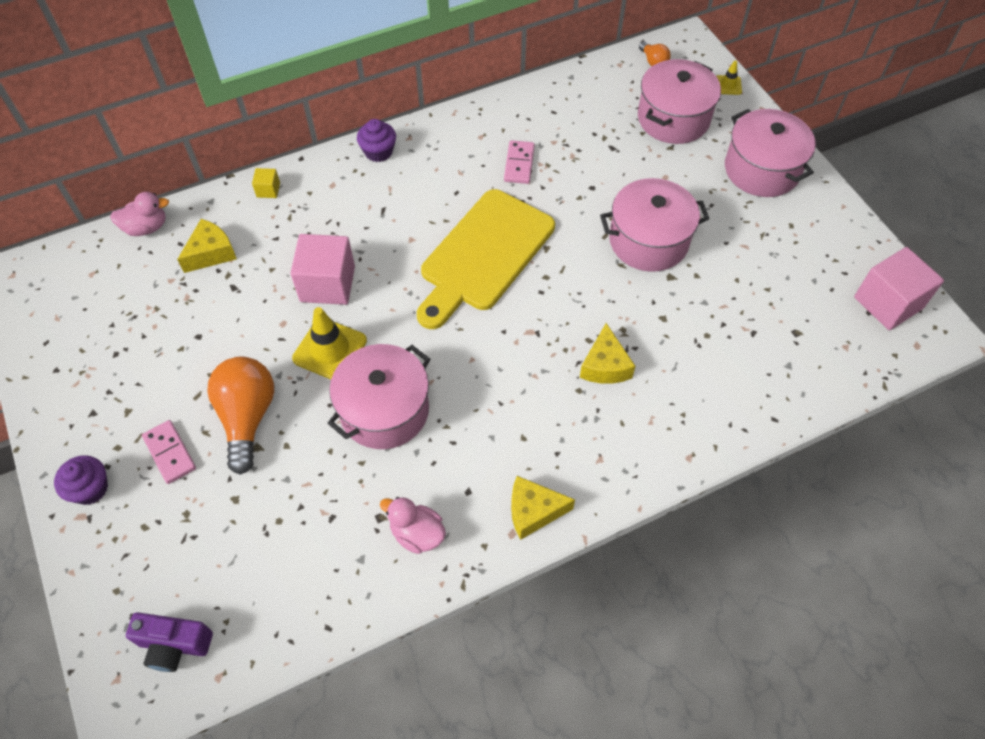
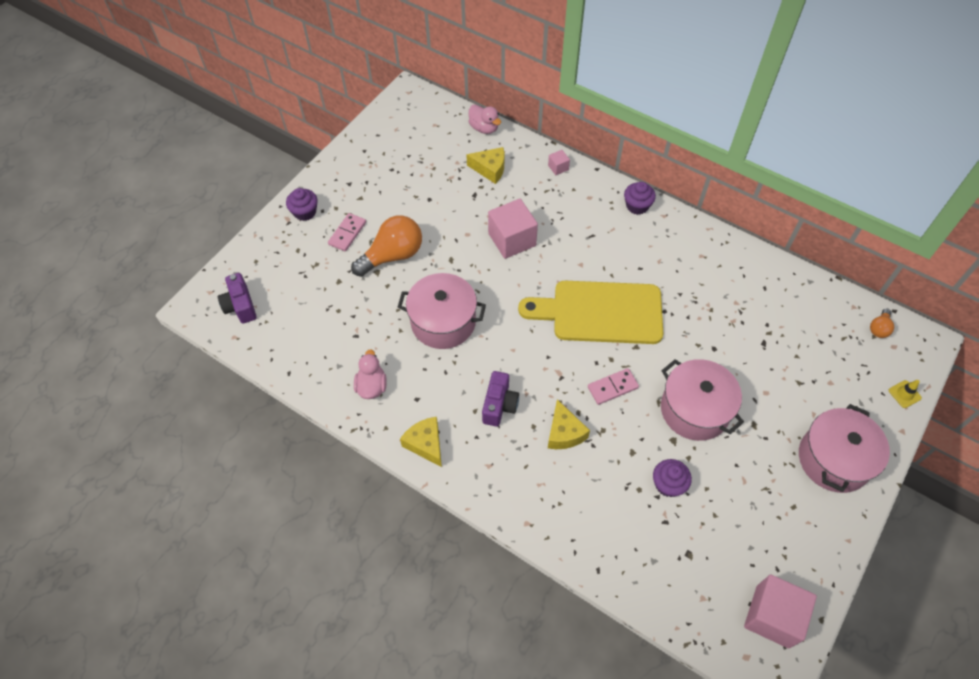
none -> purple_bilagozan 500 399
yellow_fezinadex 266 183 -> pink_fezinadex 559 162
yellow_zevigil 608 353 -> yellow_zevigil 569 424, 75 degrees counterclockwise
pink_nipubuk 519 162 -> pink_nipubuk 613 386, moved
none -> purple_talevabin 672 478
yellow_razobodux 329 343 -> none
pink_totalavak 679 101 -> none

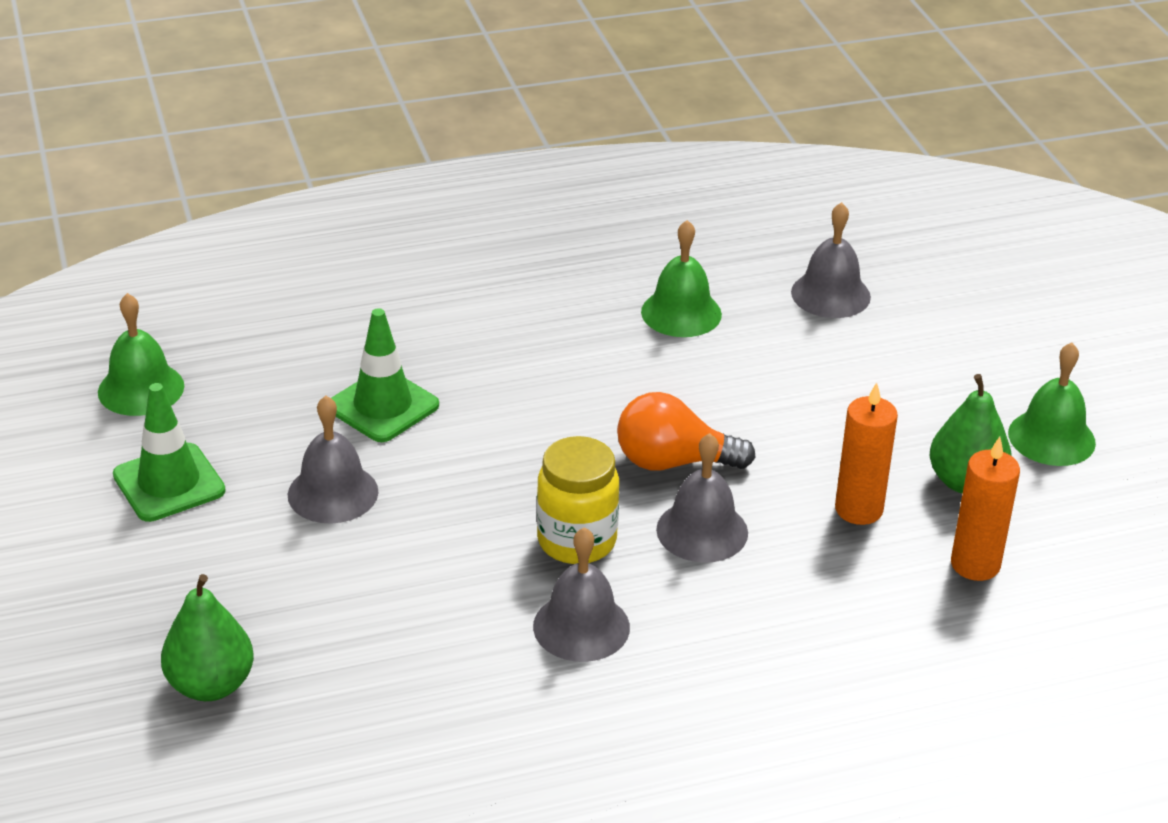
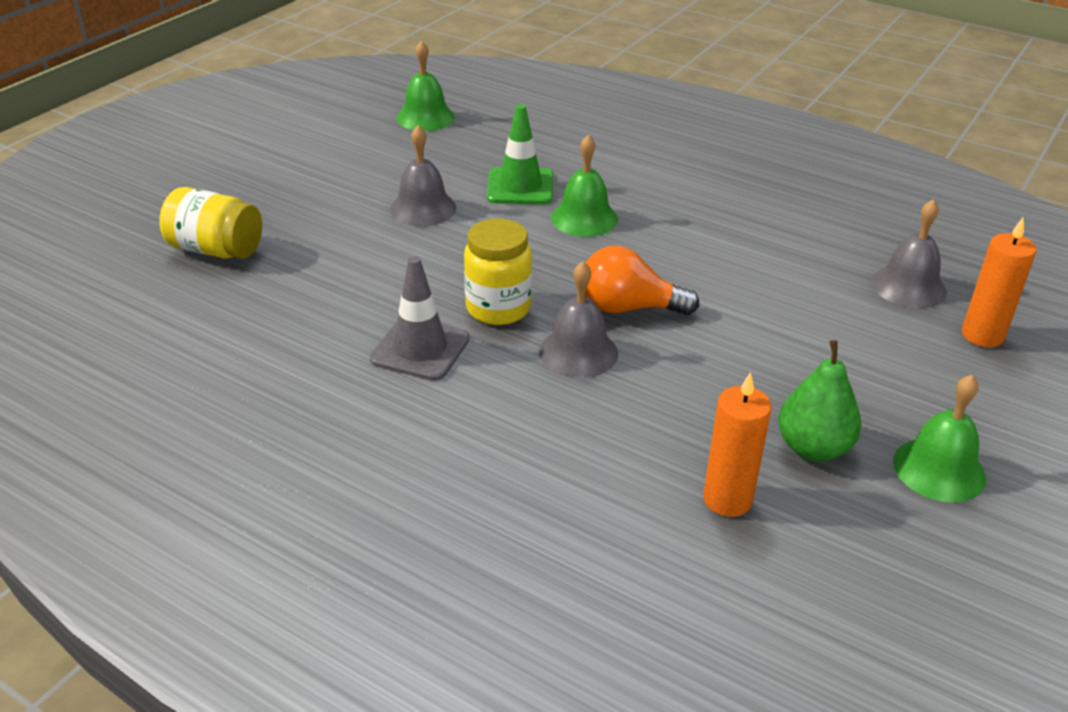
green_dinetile 207 637 -> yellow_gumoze 210 223
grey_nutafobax 581 594 -> grey_razobodux 419 318
green_nutafobax 681 278 -> green_nutafobax 584 185, moved
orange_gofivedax 686 431 -> orange_gofivedax 642 280, 45 degrees counterclockwise
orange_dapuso 866 453 -> orange_dapuso 999 283, moved
green_razobodux 169 452 -> none

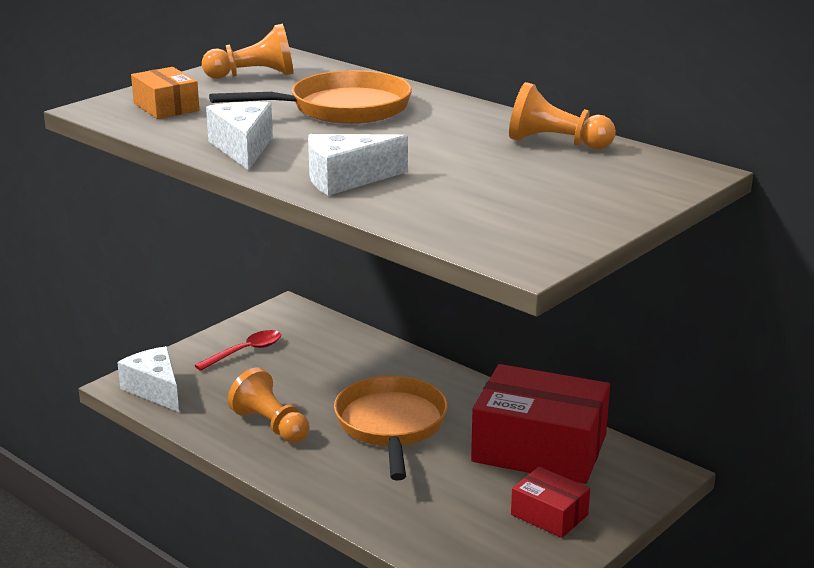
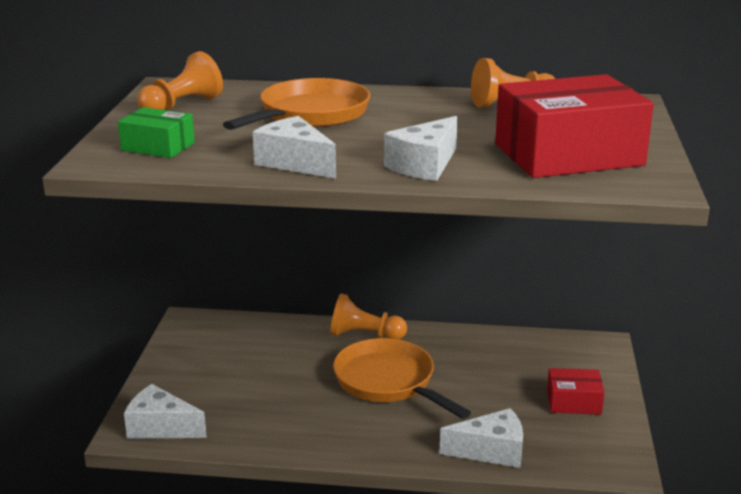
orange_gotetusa 165 93 -> green_gotetusa 156 132
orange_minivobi 269 405 -> orange_minivobi 368 316, moved
none -> white_zevigil 481 438
red_gotetusa 540 424 -> red_gotetusa 574 126, moved
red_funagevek 237 350 -> none

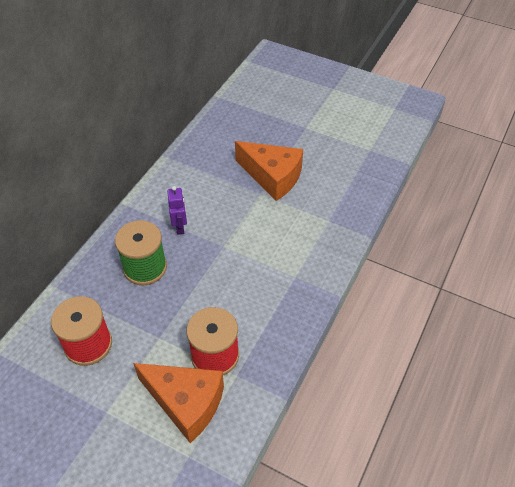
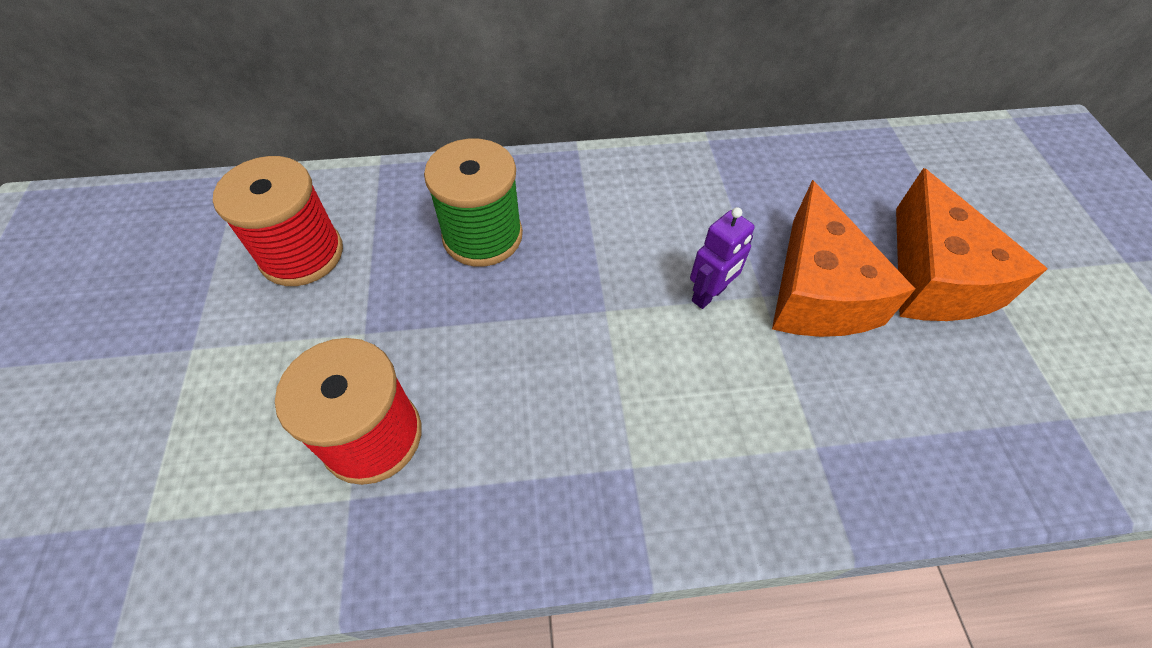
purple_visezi 177 210 -> purple_visezi 722 258, moved
orange_zevigil 178 403 -> orange_zevigil 971 244, moved

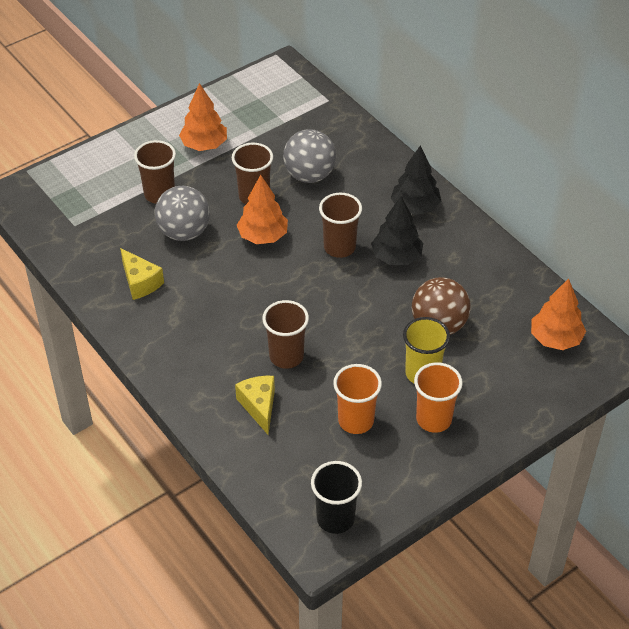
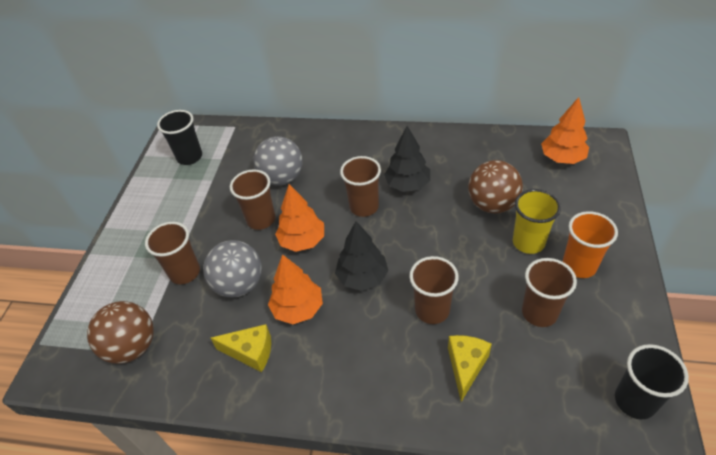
none -> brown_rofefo 120 332
none -> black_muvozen 179 137
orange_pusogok 203 117 -> orange_pusogok 295 289, moved
black_pusogok 416 180 -> black_pusogok 361 256, moved
yellow_zevigil 255 405 -> yellow_zevigil 470 368, 75 degrees clockwise
orange_muvozen 357 399 -> brown_muvozen 549 292

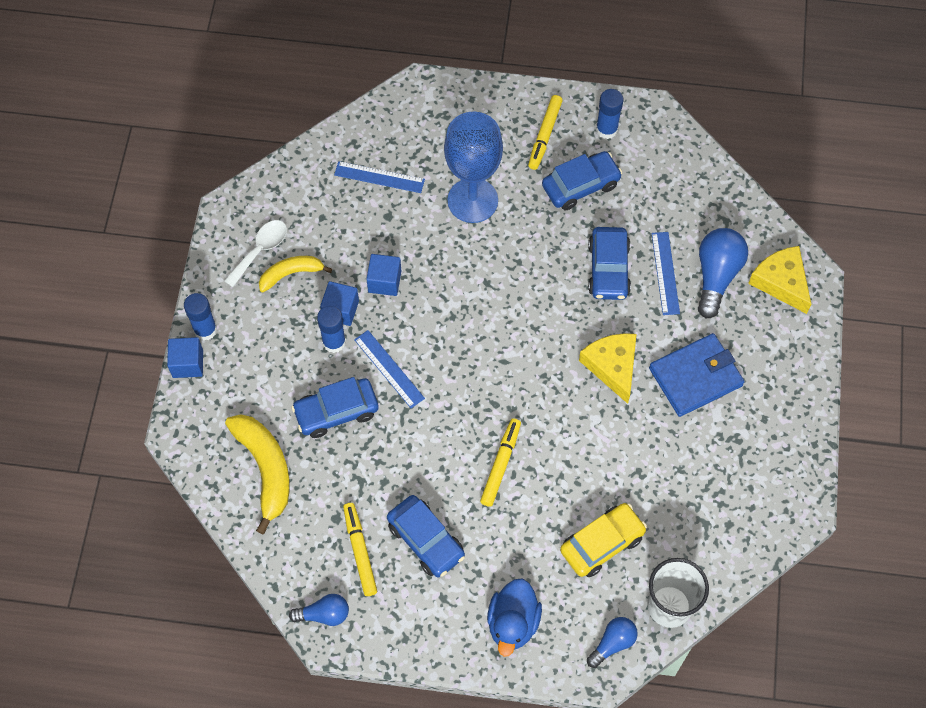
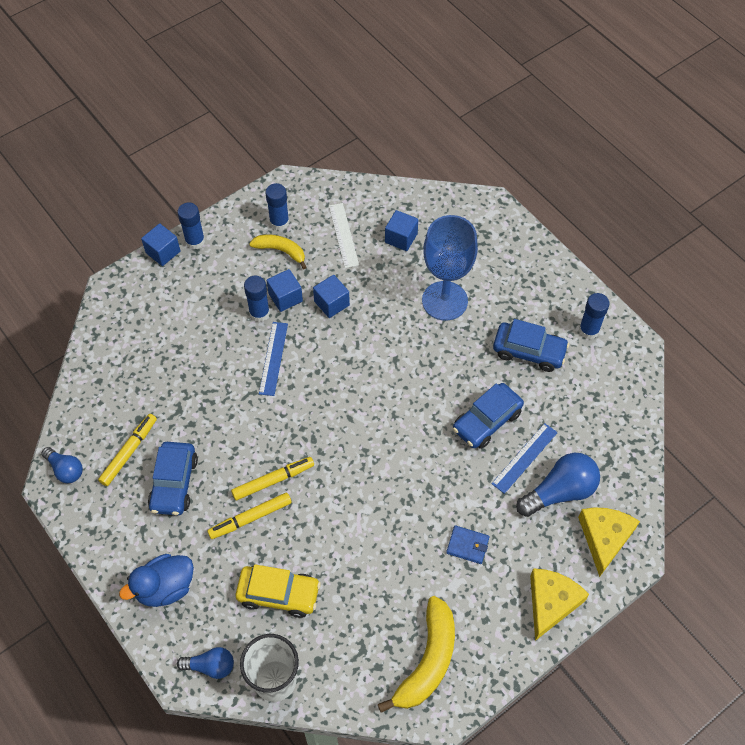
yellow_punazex 545 132 -> yellow_punazex 249 516, moved
white_funagevek 255 253 -> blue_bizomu 277 206
none -> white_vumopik 344 235
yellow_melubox 257 474 -> yellow_melubox 416 654, moved
blue_vumopik 379 177 -> blue_fezinadex 401 230
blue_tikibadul 696 375 -> blue_tikibadul 468 544, x0.51
yellow_zevigil 608 368 -> yellow_zevigil 559 604, moved
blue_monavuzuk 335 407 -> none

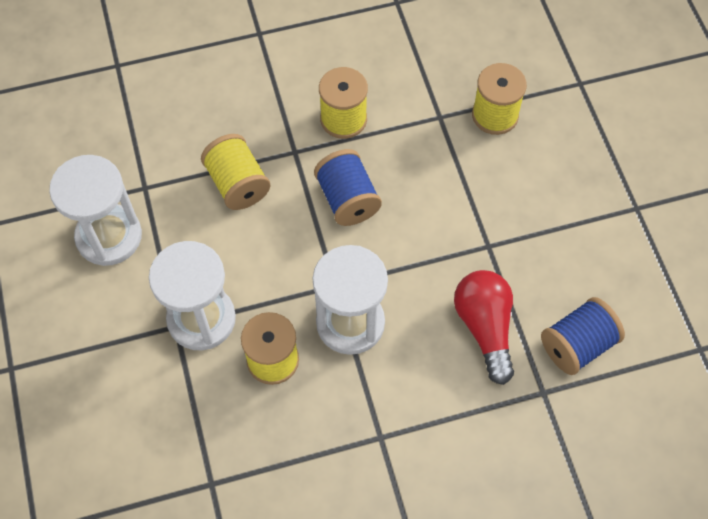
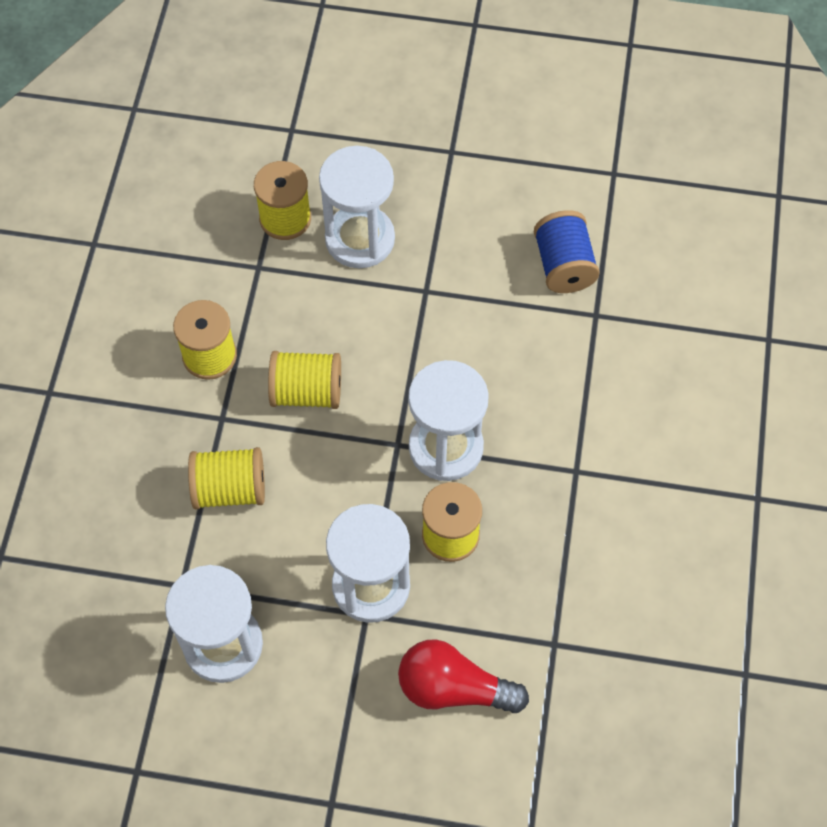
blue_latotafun 348 187 -> yellow_latotafun 304 380
none -> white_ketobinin 357 207
red_gofivedax 484 327 -> red_gofivedax 463 676, moved

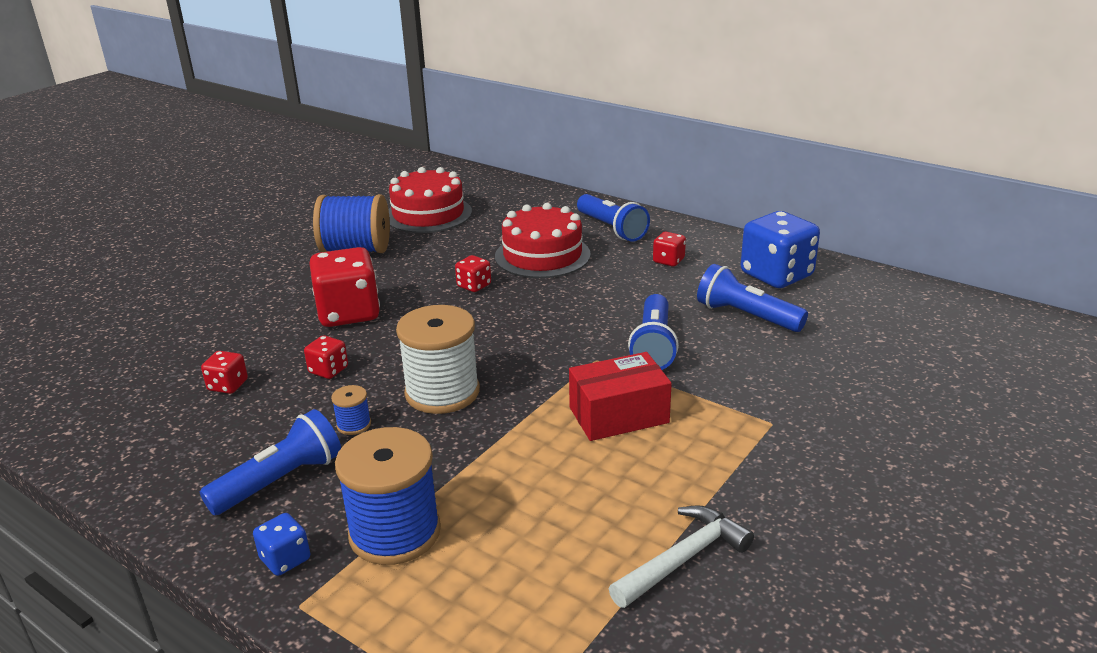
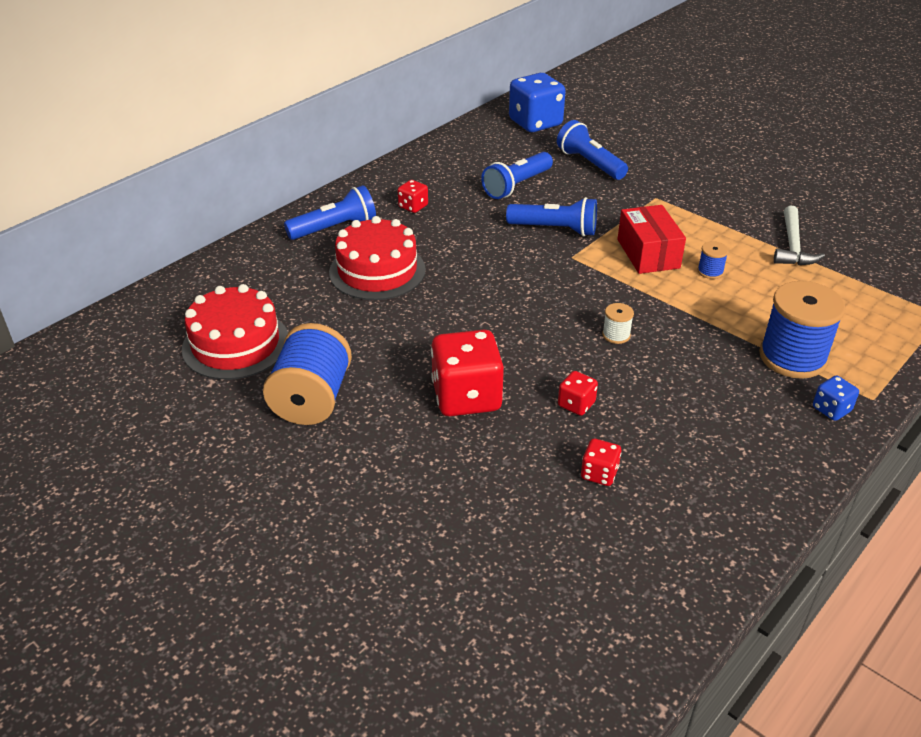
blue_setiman 780 249 -> blue_setiman 537 102, moved
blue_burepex 270 462 -> blue_burepex 592 150, moved
white_latotafun 438 359 -> white_latotafun 618 323, x0.44
blue_latotafun 351 410 -> blue_latotafun 713 260, moved
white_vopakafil 681 556 -> white_vopakafil 799 235, 135 degrees counterclockwise
red_setiman 473 273 -> none

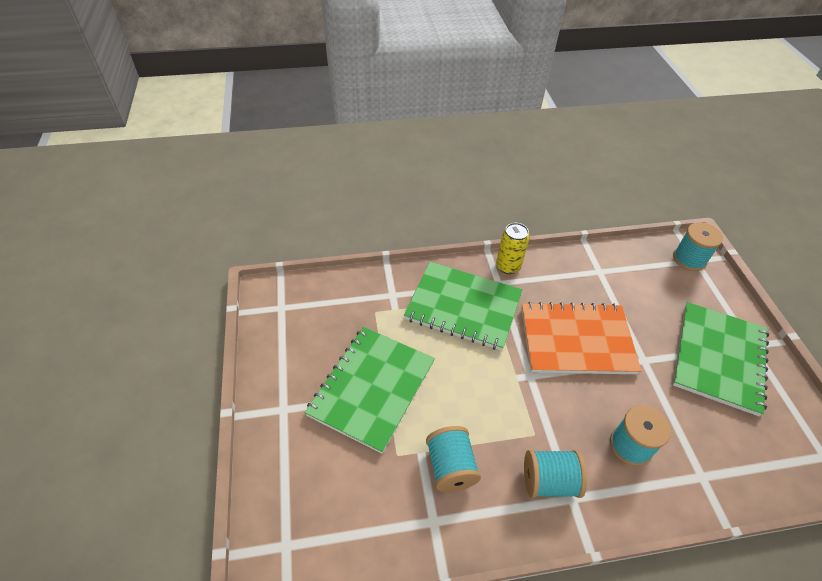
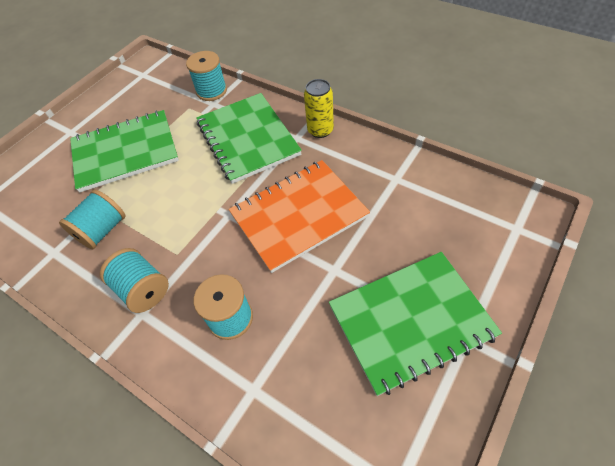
turquoise_latotafun 698 246 -> turquoise_latotafun 206 76, moved
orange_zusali 581 338 -> orange_zusali 299 216, 75 degrees counterclockwise

